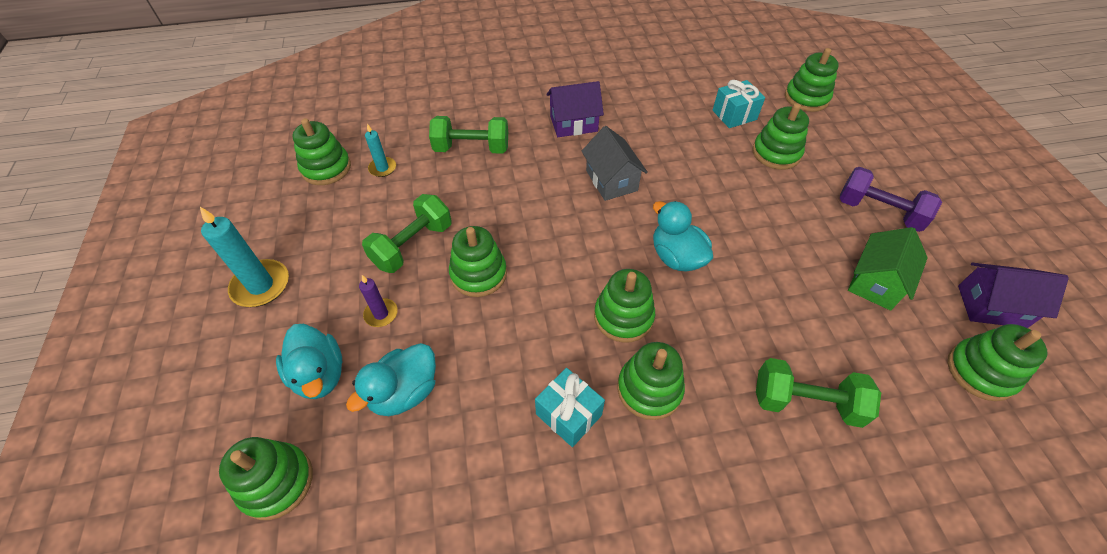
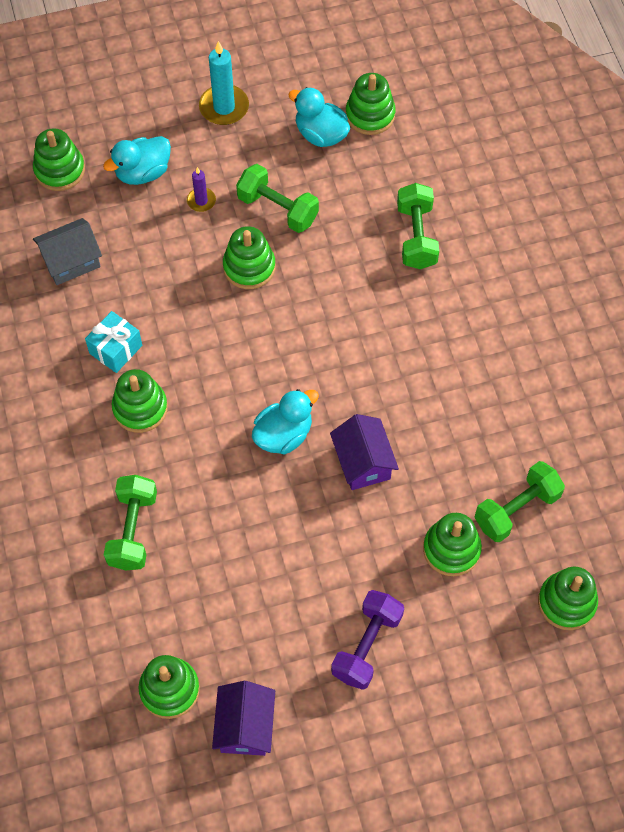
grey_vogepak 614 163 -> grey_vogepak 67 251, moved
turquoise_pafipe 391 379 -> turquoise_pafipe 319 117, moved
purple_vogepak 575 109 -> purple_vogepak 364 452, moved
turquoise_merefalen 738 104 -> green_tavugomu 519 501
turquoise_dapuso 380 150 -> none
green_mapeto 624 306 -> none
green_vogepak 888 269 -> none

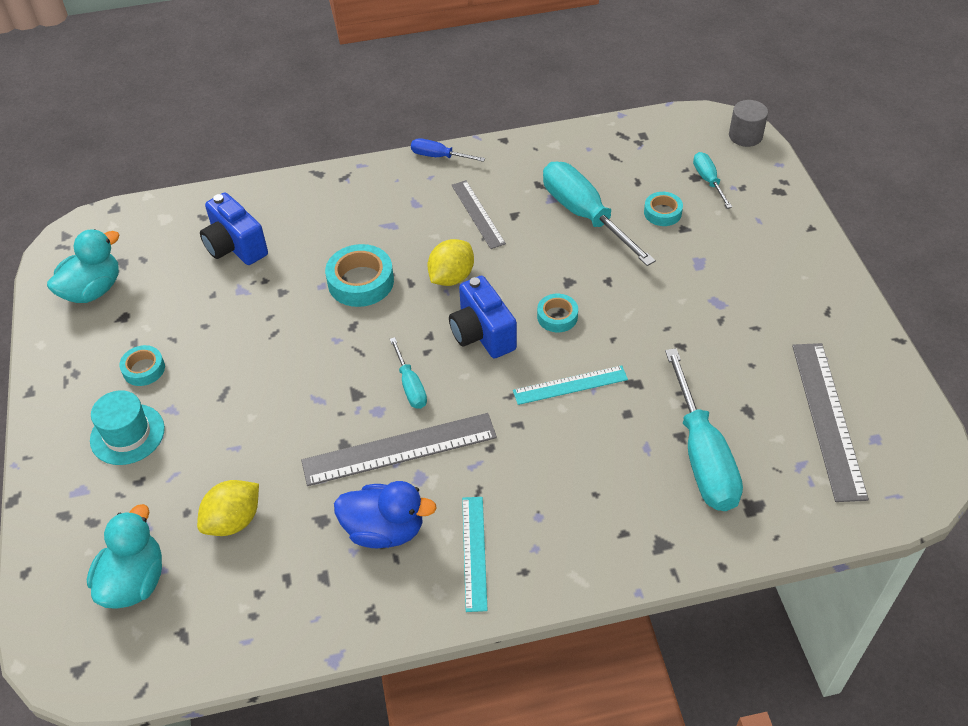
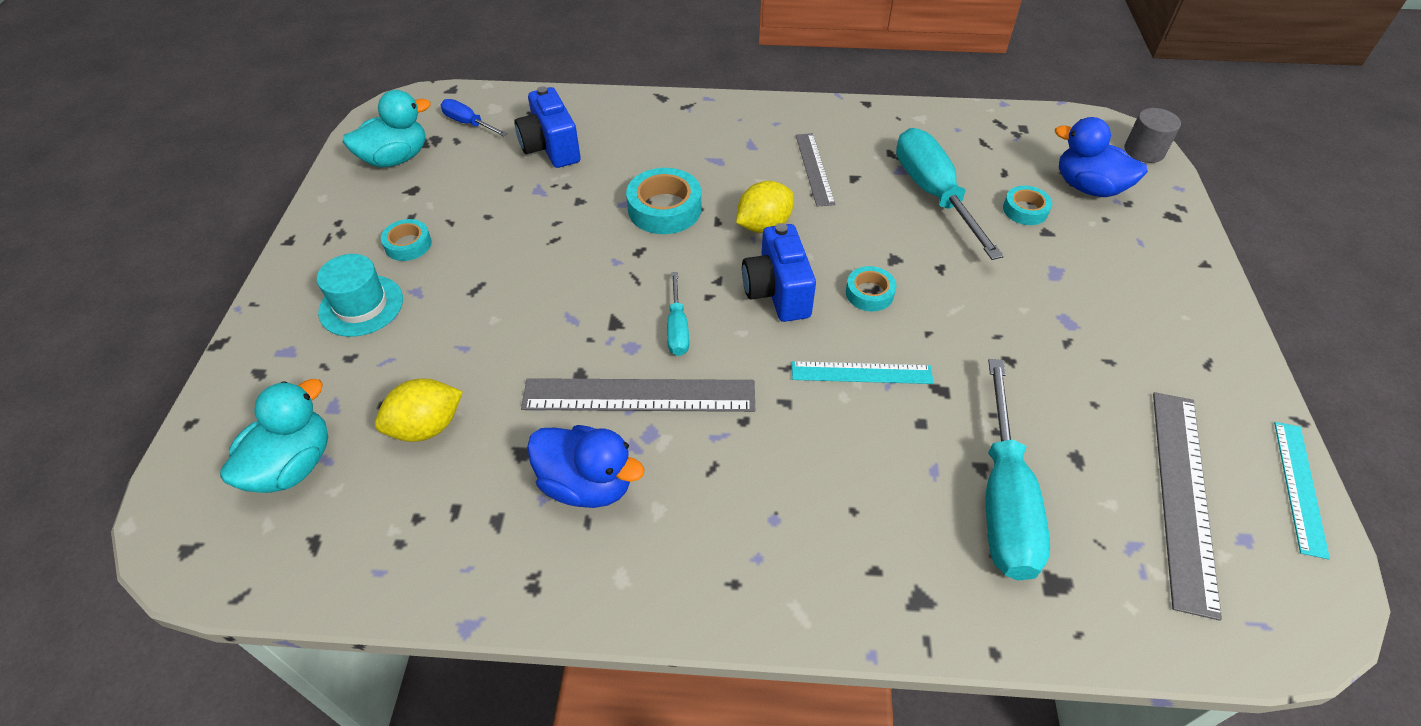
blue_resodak 448 150 -> blue_resodak 474 118, moved
turquoise_resodak 712 180 -> blue_pafipe 1101 157
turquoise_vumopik 475 554 -> turquoise_vumopik 1302 491, moved

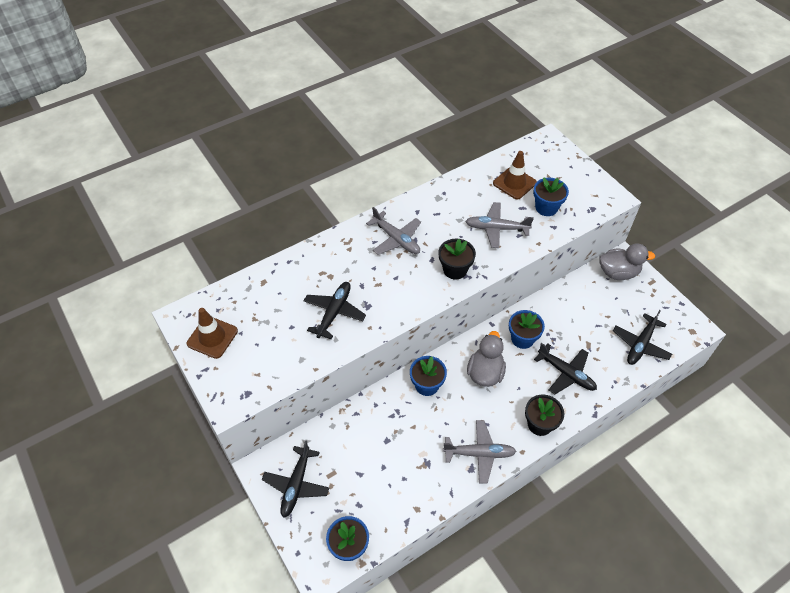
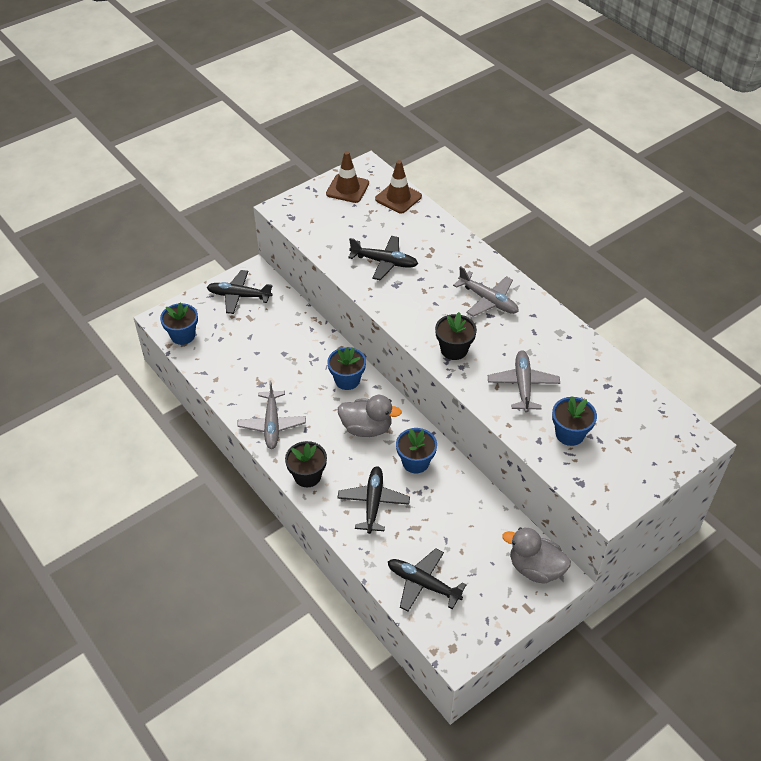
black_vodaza 565 368 -> black_vodaza 373 500, 150 degrees clockwise
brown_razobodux 515 175 -> brown_razobodux 398 187, moved
grey_vodaza 393 231 -> grey_vodaza 486 291, 90 degrees counterclockwise
grey_pafipe 627 261 -> grey_pafipe 536 556, 120 degrees clockwise

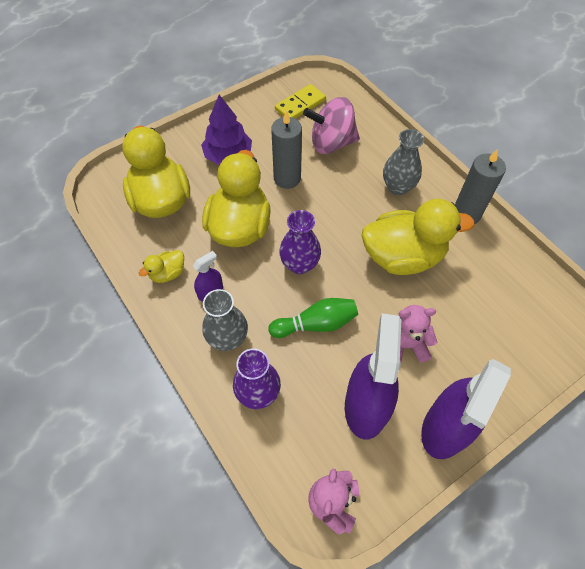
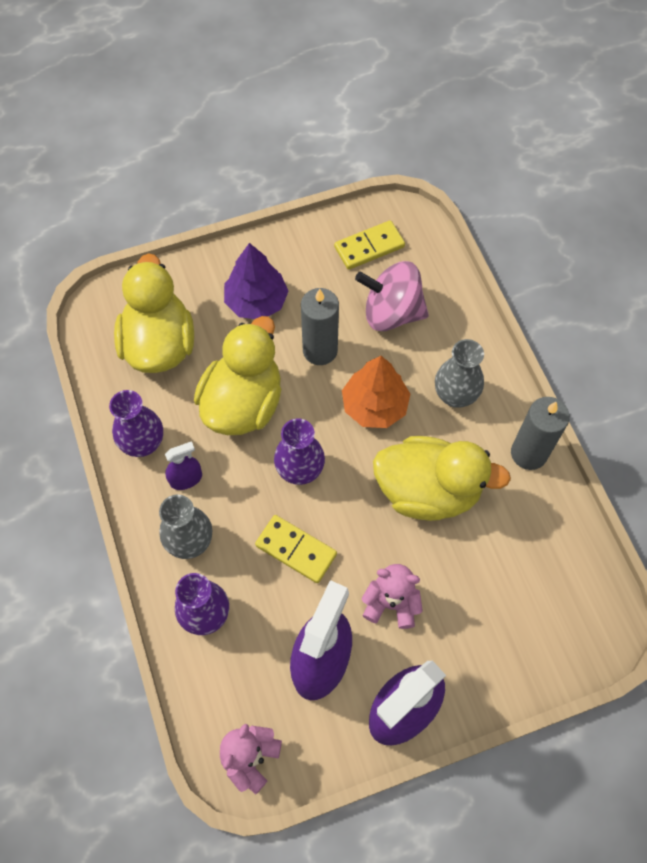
yellow_pafipe 161 266 -> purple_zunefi 136 423
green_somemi 313 318 -> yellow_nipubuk 296 549
none -> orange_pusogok 376 392

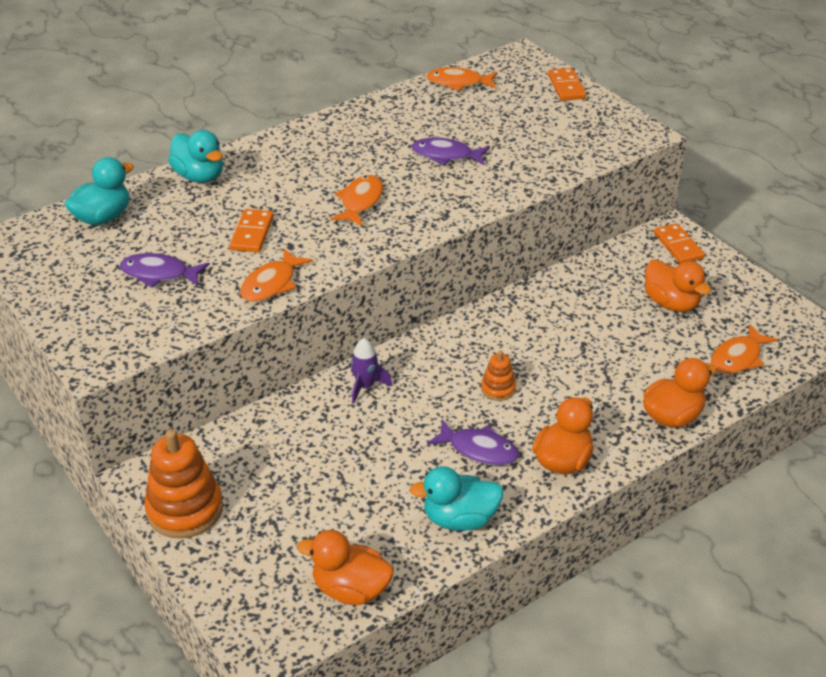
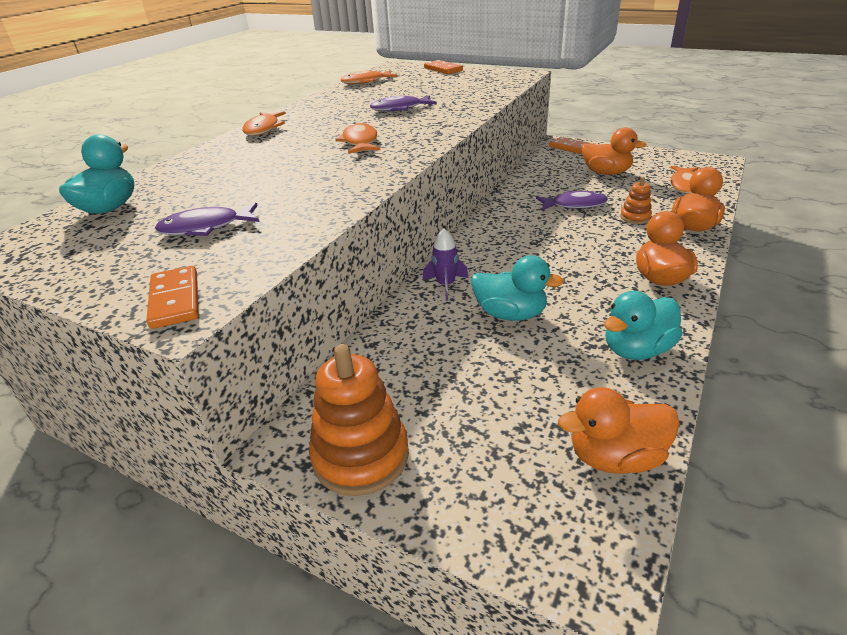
orange_nipubuk 252 230 -> orange_nipubuk 172 297, moved
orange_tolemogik 276 275 -> orange_tolemogik 264 123, moved
turquoise_pafipe 195 156 -> turquoise_pafipe 517 288, moved
purple_tolemogik 473 442 -> purple_tolemogik 572 200, moved
orange_mapeto 498 375 -> orange_mapeto 636 200, moved

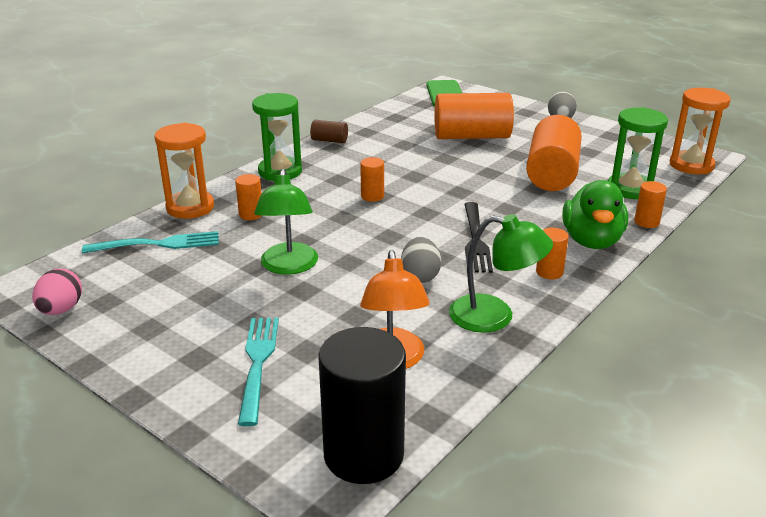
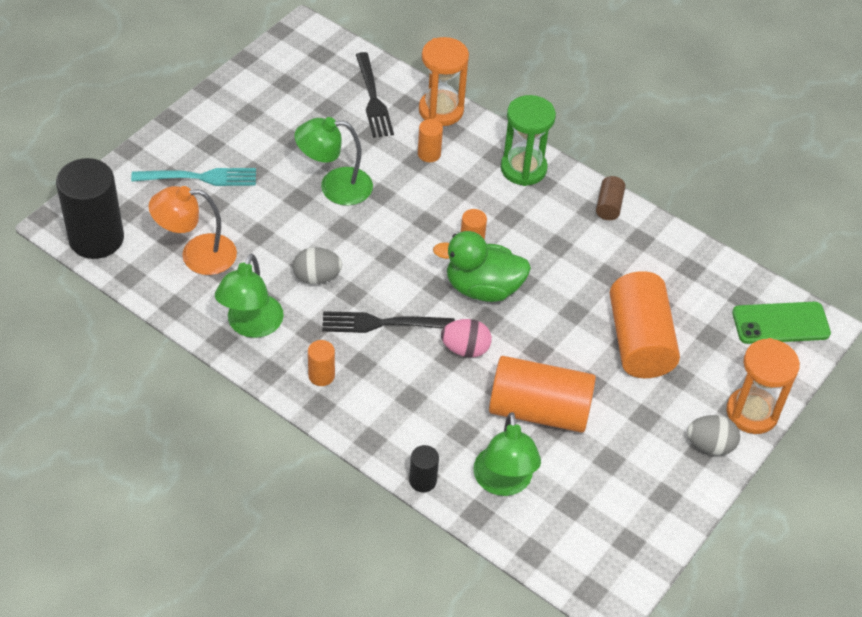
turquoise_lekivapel 150 242 -> black_lekivapel 375 95
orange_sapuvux 650 204 -> black_sapuvux 424 468
green_pafipe 595 214 -> green_pafipe 482 266, moved
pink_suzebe 57 292 -> pink_suzebe 466 338, moved
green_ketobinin 638 153 -> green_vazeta 507 454
orange_ketobinin 700 131 -> orange_ketobinin 763 386, moved

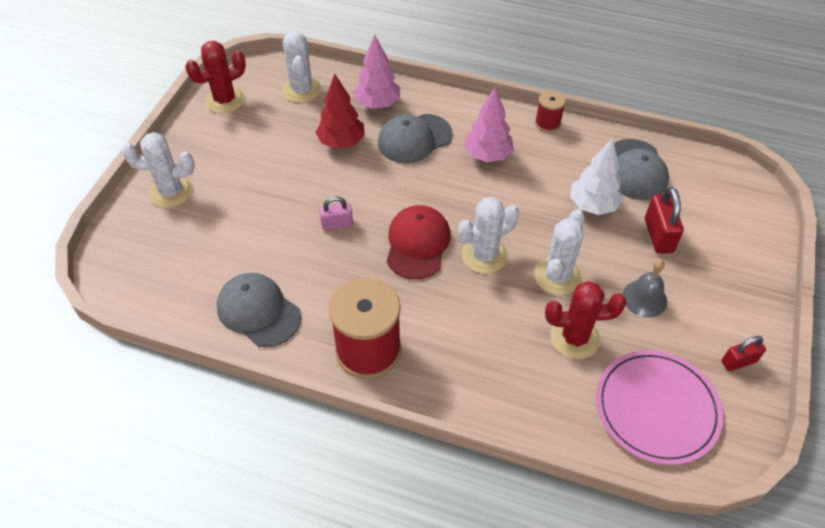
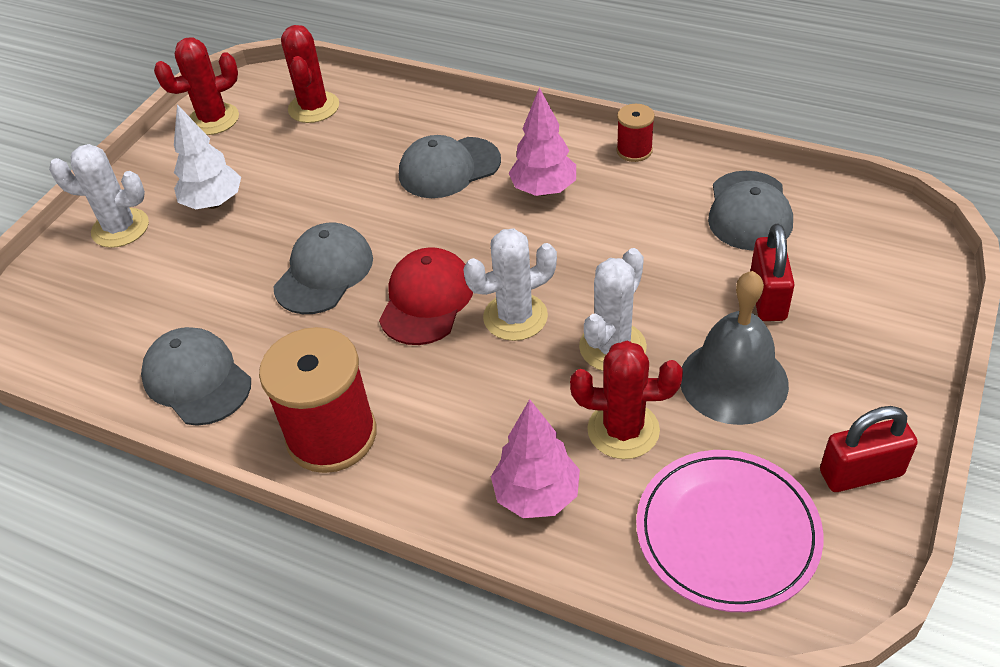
white_pusogok 596 176 -> white_pusogok 207 156, moved
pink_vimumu 336 213 -> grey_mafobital 323 268
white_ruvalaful 301 66 -> red_ruvalaful 310 74
pink_pusogok 377 71 -> pink_pusogok 535 458, moved
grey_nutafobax 644 289 -> grey_nutafobax 735 348, x1.67
red_vimumu 744 353 -> red_vimumu 869 449, x1.54
red_pusogok 340 111 -> none

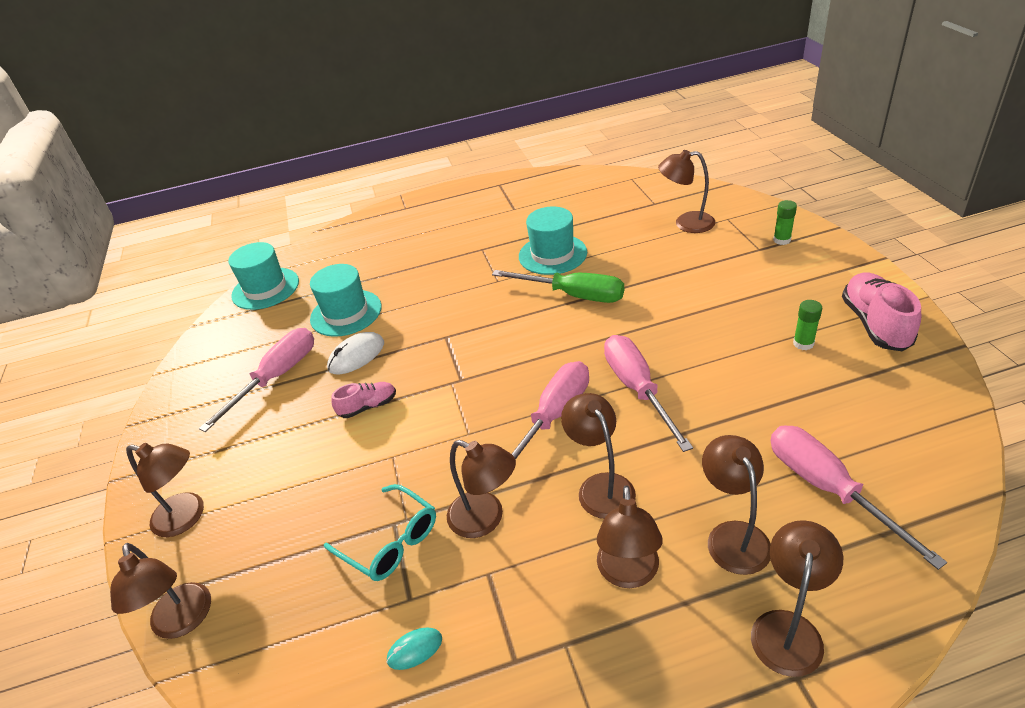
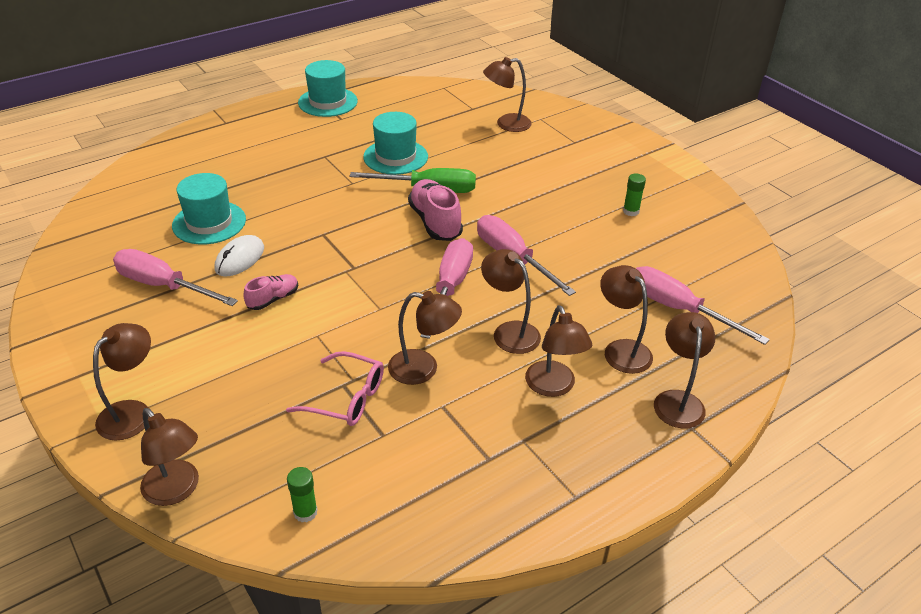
brown_vazeta 165 490 -> brown_vazeta 122 381, 60 degrees counterclockwise
pink_resodak 256 380 -> pink_resodak 175 277, 75 degrees counterclockwise
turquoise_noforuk 380 532 -> pink_noforuk 335 388
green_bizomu 785 222 -> green_bizomu 302 494, moved
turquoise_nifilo 263 276 -> turquoise_nifilo 328 88, moved
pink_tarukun 881 311 -> pink_tarukun 435 210, moved
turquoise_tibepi 414 649 -> none

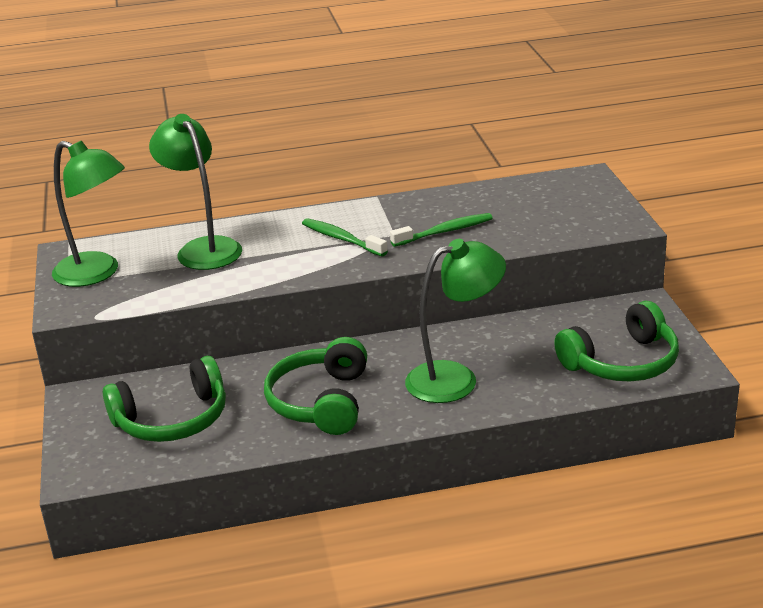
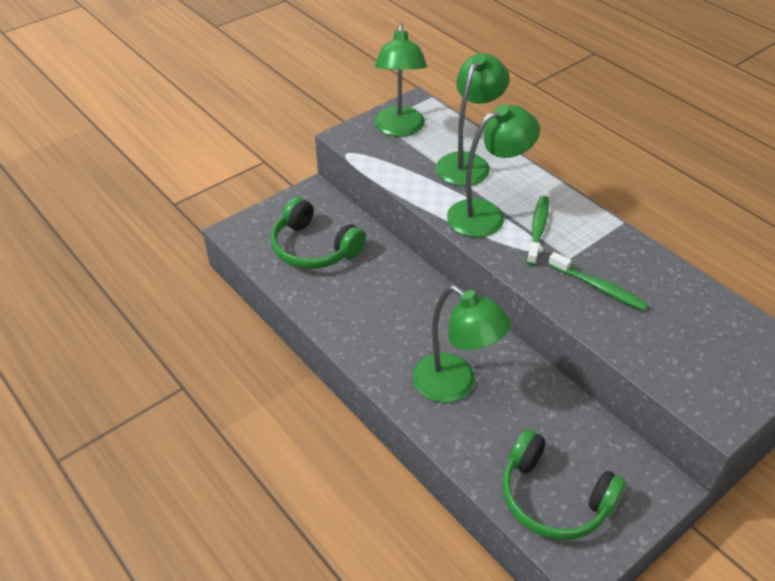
none -> green_vazeta 493 171
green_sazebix 315 386 -> none

